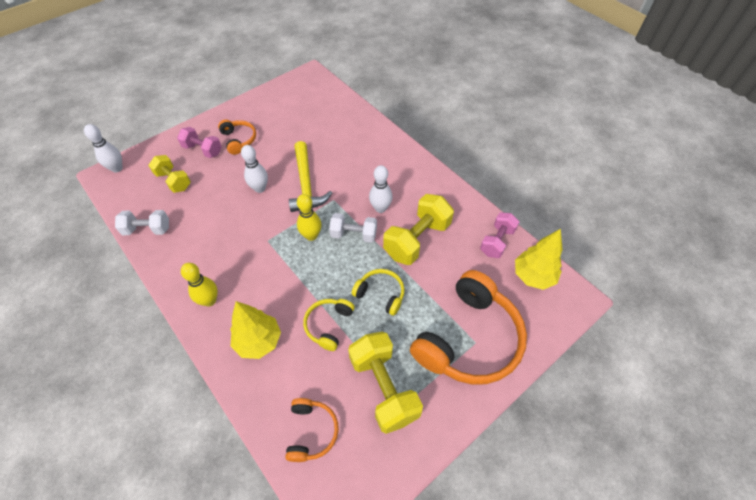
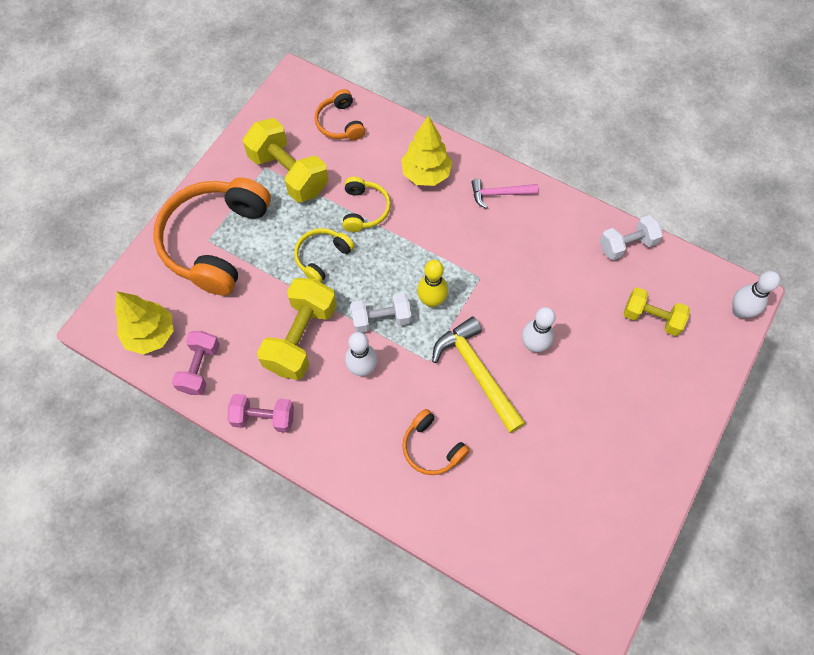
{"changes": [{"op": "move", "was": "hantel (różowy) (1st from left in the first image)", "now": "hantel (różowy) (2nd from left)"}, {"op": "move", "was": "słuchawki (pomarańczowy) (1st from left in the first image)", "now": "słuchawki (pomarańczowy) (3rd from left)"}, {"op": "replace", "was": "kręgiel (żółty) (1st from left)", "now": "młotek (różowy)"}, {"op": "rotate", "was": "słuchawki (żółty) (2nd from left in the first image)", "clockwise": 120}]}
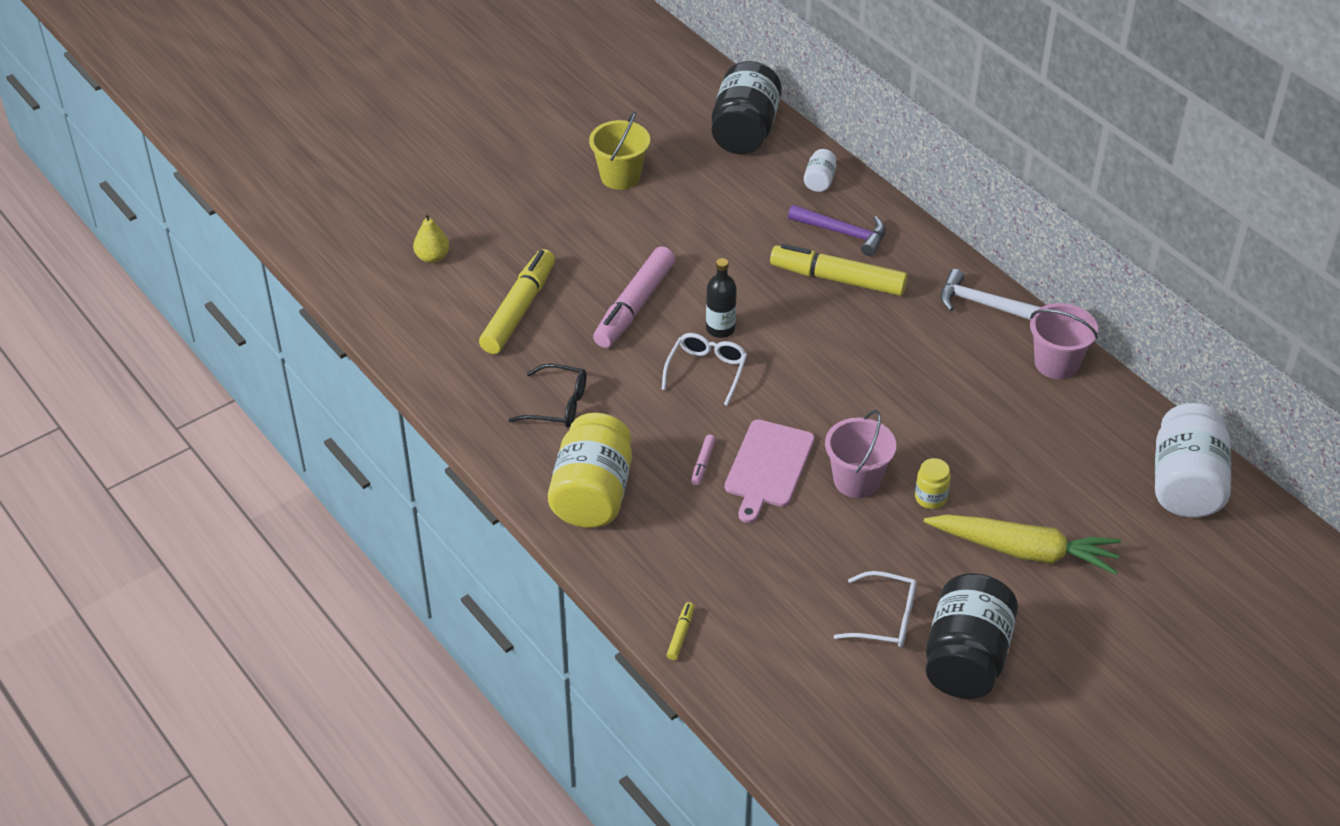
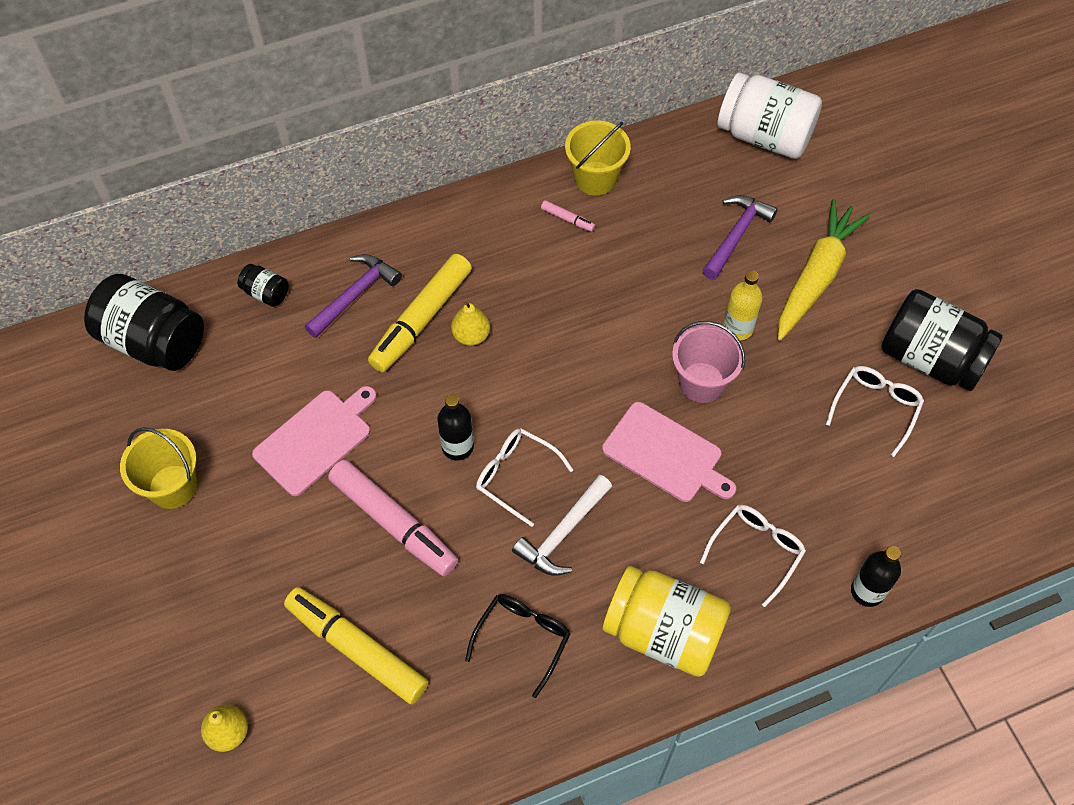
{"changes": [{"op": "insert", "now": "deska do krojenia (różowy) (1st from left)"}, {"op": "insert", "now": "gruszka (żółty) (2nd from left)"}, {"op": "insert", "now": "okulary (biały) (2nd from left)"}, {"op": "insert", "now": "młotek (fioletowy) (2nd from left)"}, {"op": "move", "was": "flamaster (różowy) (2nd from left)"}, {"op": "move", "was": "młotek (biały)"}, {"op": "replace", "was": "flamaster (żółty) (2nd from left)", "now": "butelka (czarny) (2nd from left)"}, {"op": "replace", "was": "słoik (żółty) (2nd from left)", "now": "butelka (żółty)"}, {"op": "recolor", "was": "słoik (biały) (1st from left)", "now": "słoik (czarny) (2nd from left)"}, {"op": "recolor", "was": "wiadro (różowy) (2nd from left)", "now": "wiadro (żółty) (2nd from left)"}]}
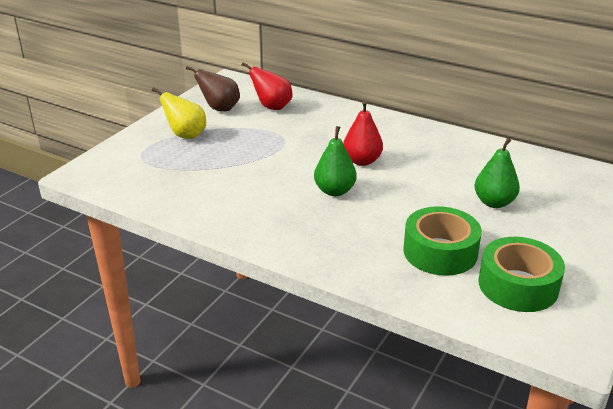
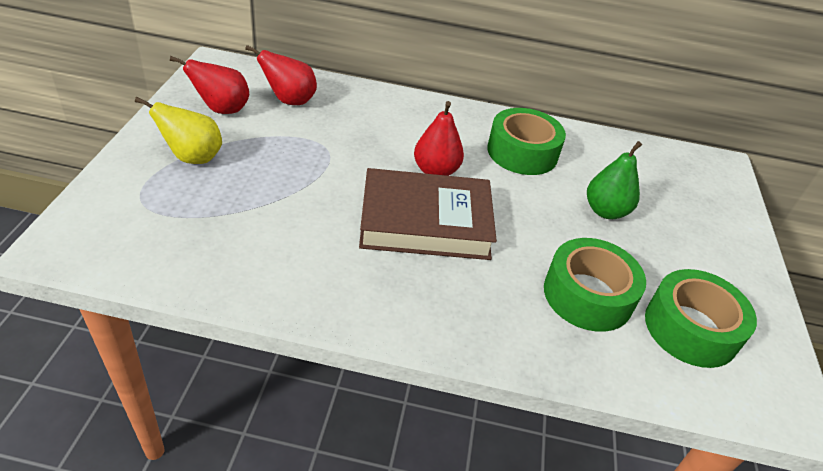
{"changes": [{"op": "insert", "now": "taśma klejąca (zielony) (1st from left)"}, {"op": "replace", "was": "gruszka (zielony) (1st from left)", "now": "książka (brązowy)"}, {"op": "recolor", "was": "gruszka (brązowy)", "now": "gruszka (czerwony) (1st from left)"}]}
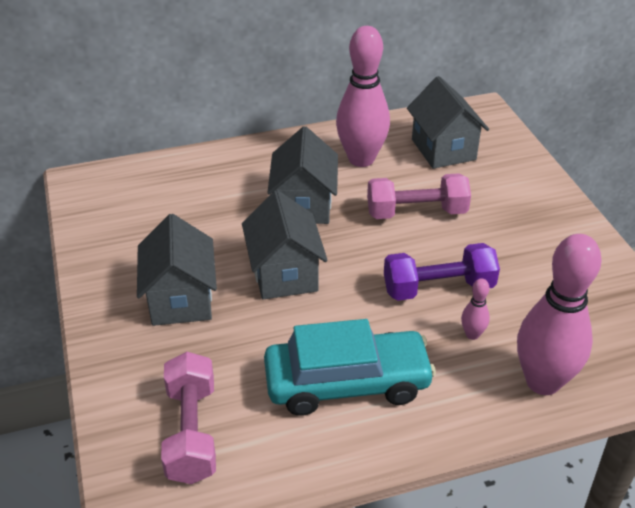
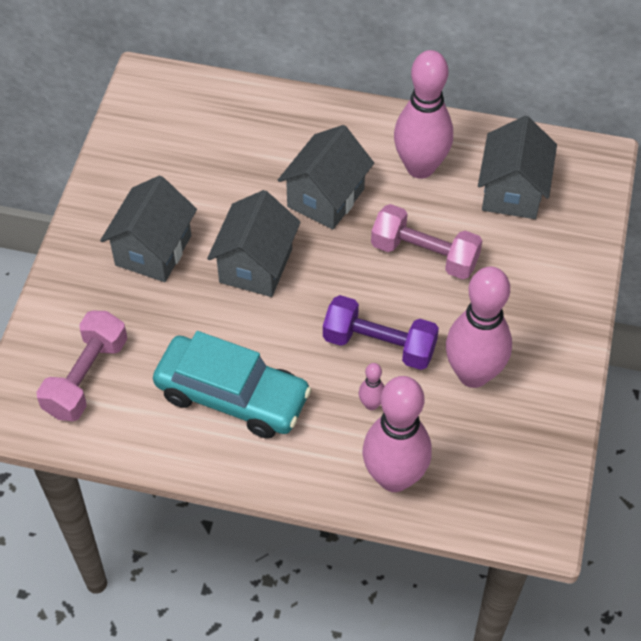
{"changes": [{"op": "insert", "now": "kręgiel (różowy) (4th from left)"}]}
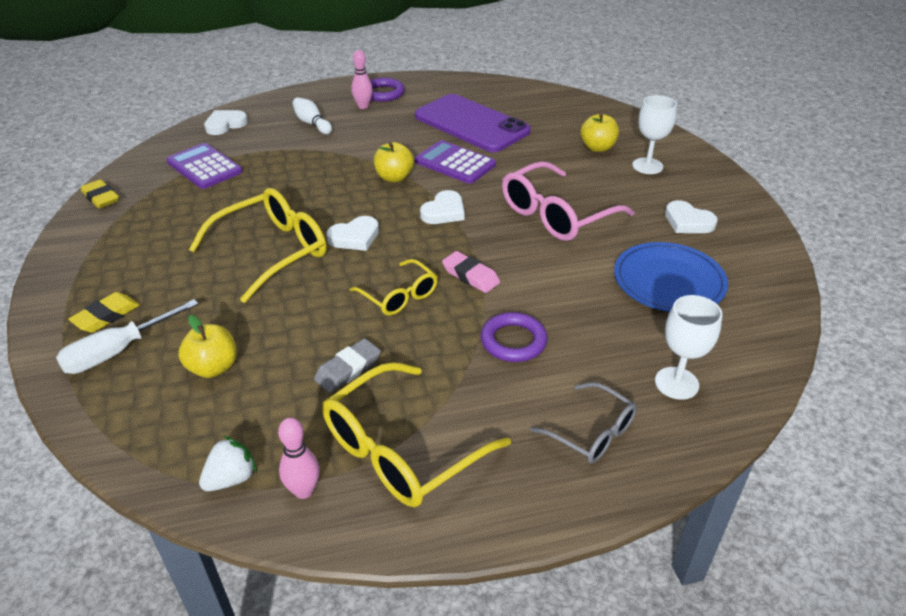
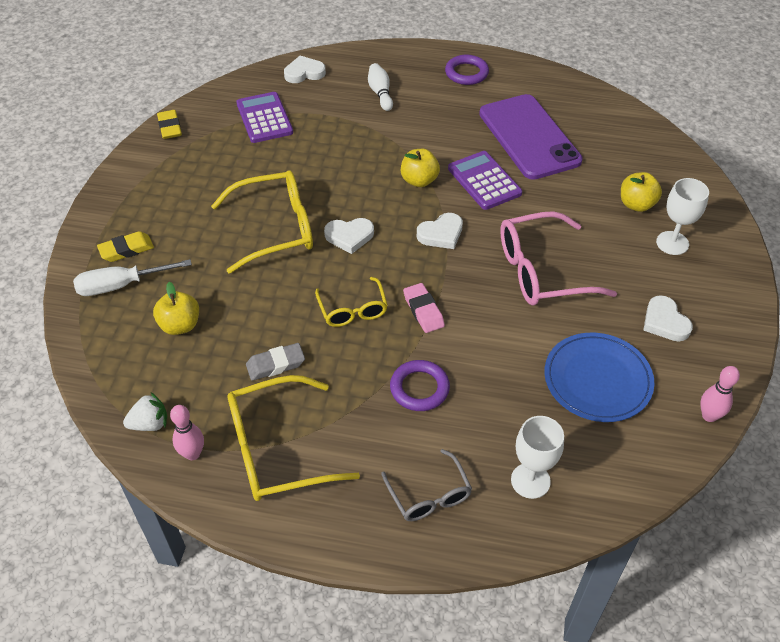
{"changes": [{"op": "move", "was": "kręgiel (różowy) (2nd from left)"}]}
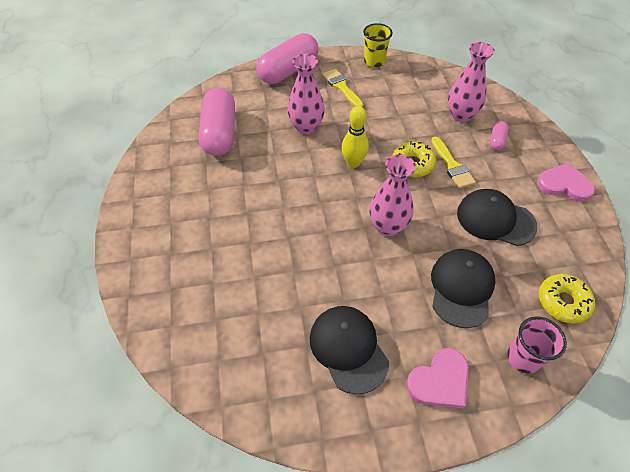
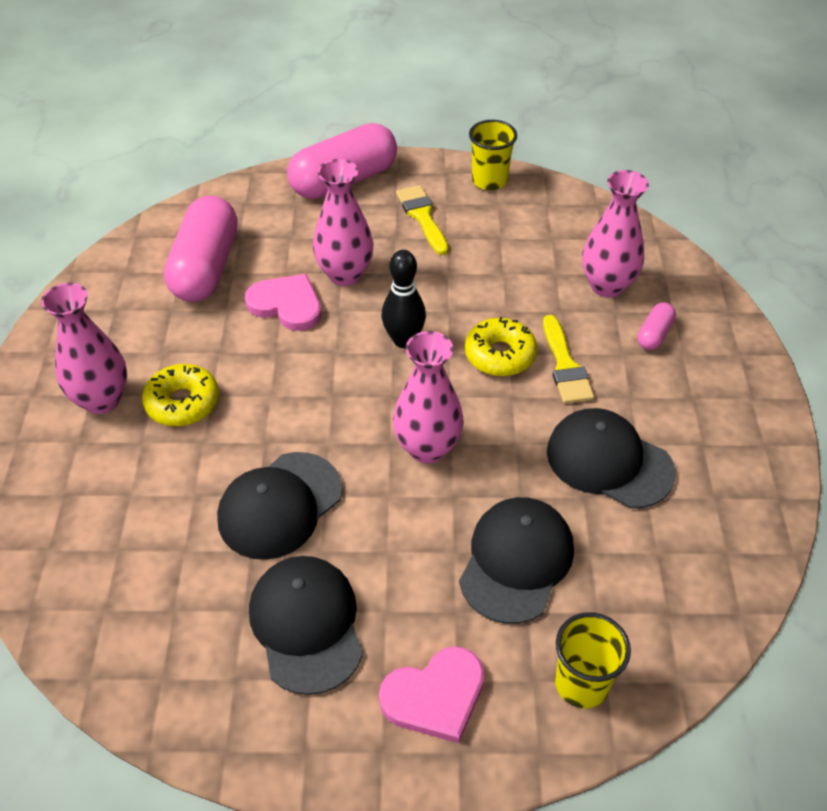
{"changes": [{"op": "insert", "now": "wazon (różowy) (1st from left)"}, {"op": "insert", "now": "czapka (czarny) (1st from left)"}, {"op": "move", "was": "serce (różowy) (2nd from left in the first image)", "now": "serce (różowy) (1st from left)"}, {"op": "move", "was": "donut (żółty) (2nd from left in the first image)", "now": "donut (żółty) (1st from left)"}, {"op": "recolor", "was": "kręgiel (żółty)", "now": "kręgiel (czarny)"}, {"op": "recolor", "was": "szklanka (różowy)", "now": "szklanka (żółty) (2nd from left)"}]}
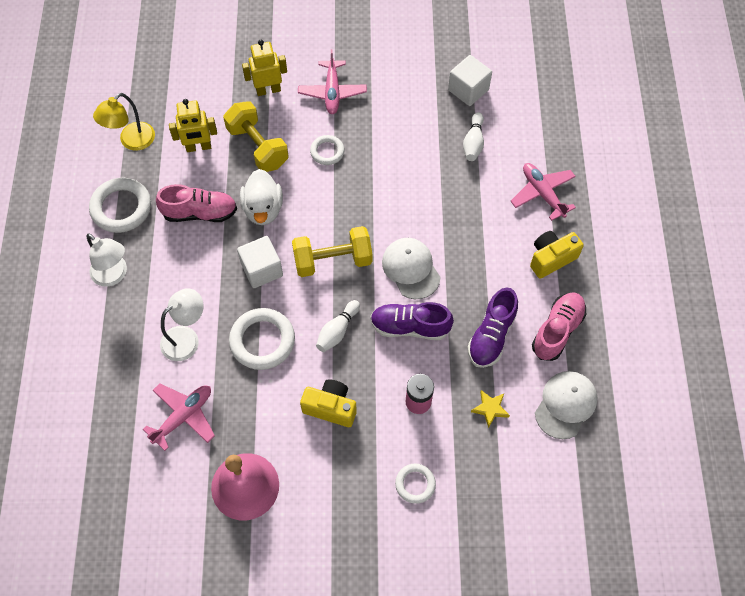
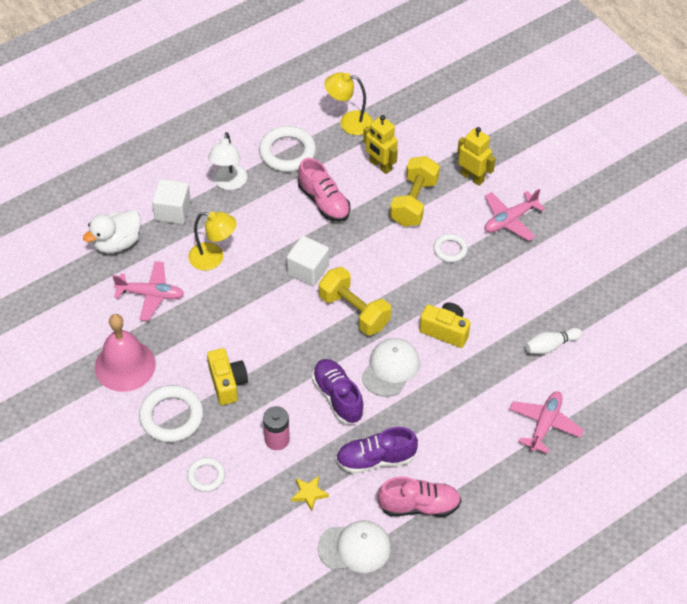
{"changes": [{"op": "delete", "was": "kręgiel (biały) (1st from left)"}, {"op": "move", "was": "pierścień (biały) (2nd from left in the first image)", "now": "pierścień (biały) (1st from left)"}, {"op": "move", "was": "kaczka (biały)"}, {"op": "move", "was": "sześcian (biały) (2nd from left in the first image)", "now": "sześcian (biały) (1st from left)"}, {"op": "move", "was": "aparat fotograficzny (żółty) (2nd from left)"}, {"op": "recolor", "was": "lampka (biały) (2nd from left)", "now": "lampka (żółty) (1st from left)"}]}
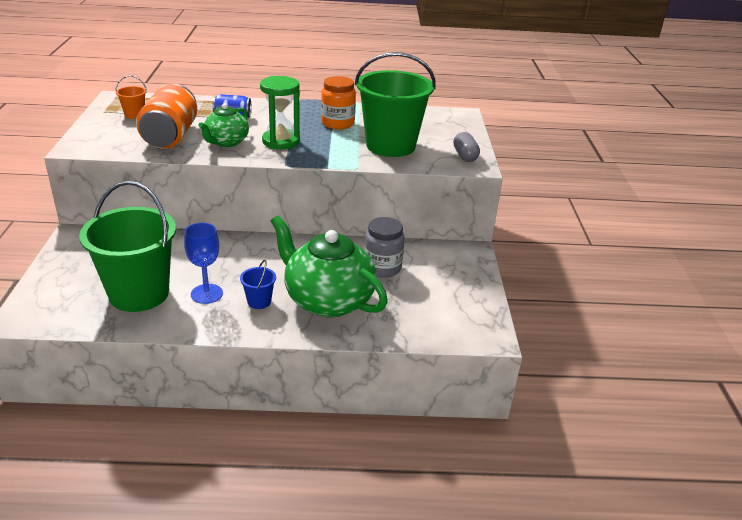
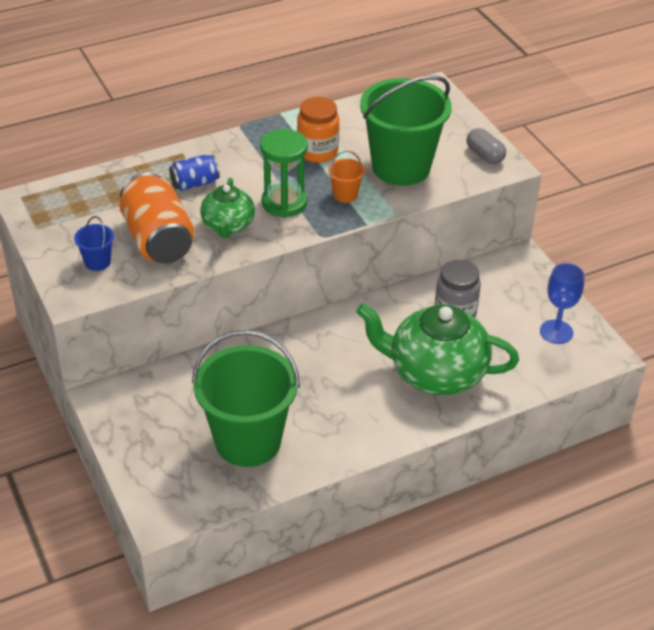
{"changes": [{"op": "move", "was": "wiadro (pomarańczowy)"}, {"op": "move", "was": "kielich (niebieski)"}, {"op": "move", "was": "wiadro (niebieski)"}]}
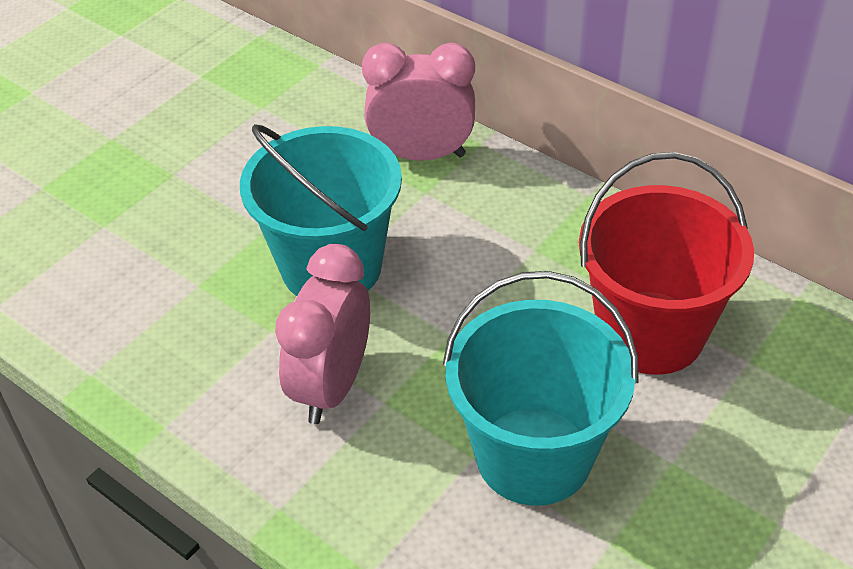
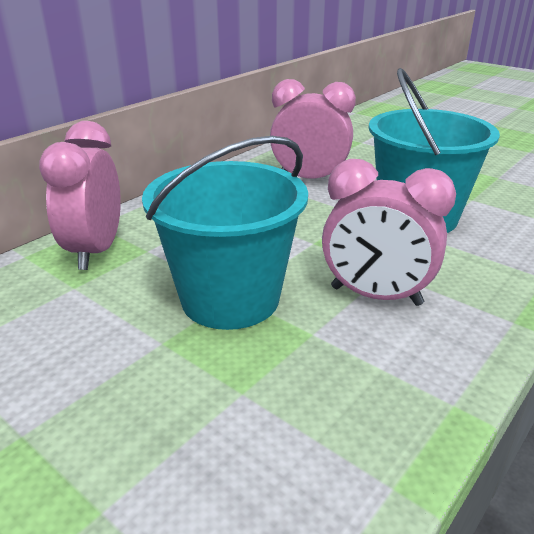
{"changes": [{"op": "replace", "was": "wiadro (czerwony)", "now": "budzik (różowy) (2nd from left)"}]}
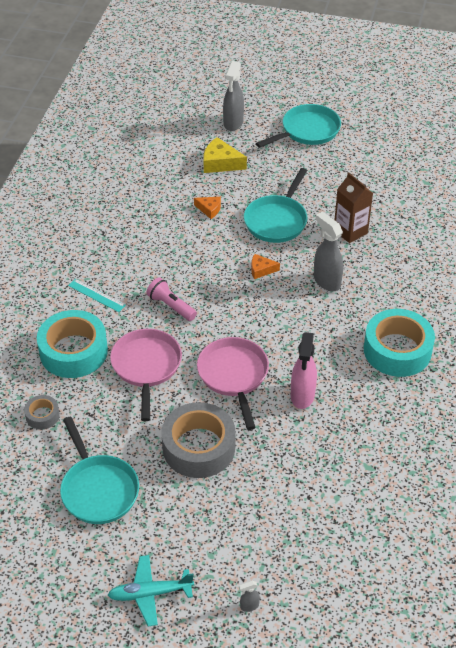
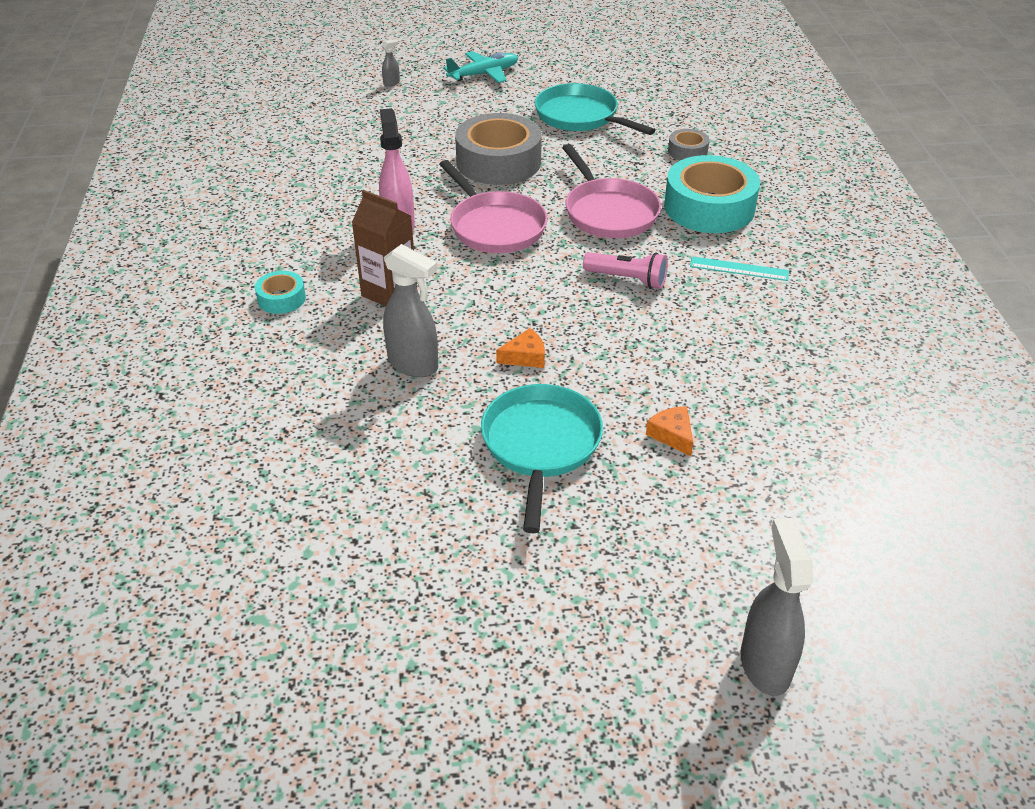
{"changes": [{"op": "delete", "was": "ser (żółty)"}, {"op": "delete", "was": "patelnia (turkusowy) (3rd from left)"}, {"op": "move", "was": "karton mleka (brązowy)"}, {"op": "rotate", "was": "ser (pomarańczowy) (1st from left in the first image)", "clockwise": 60}, {"op": "resize", "was": "taśma klejąca (turkusowy) (2nd from left in the first image)", "ratio": 0.47}]}
